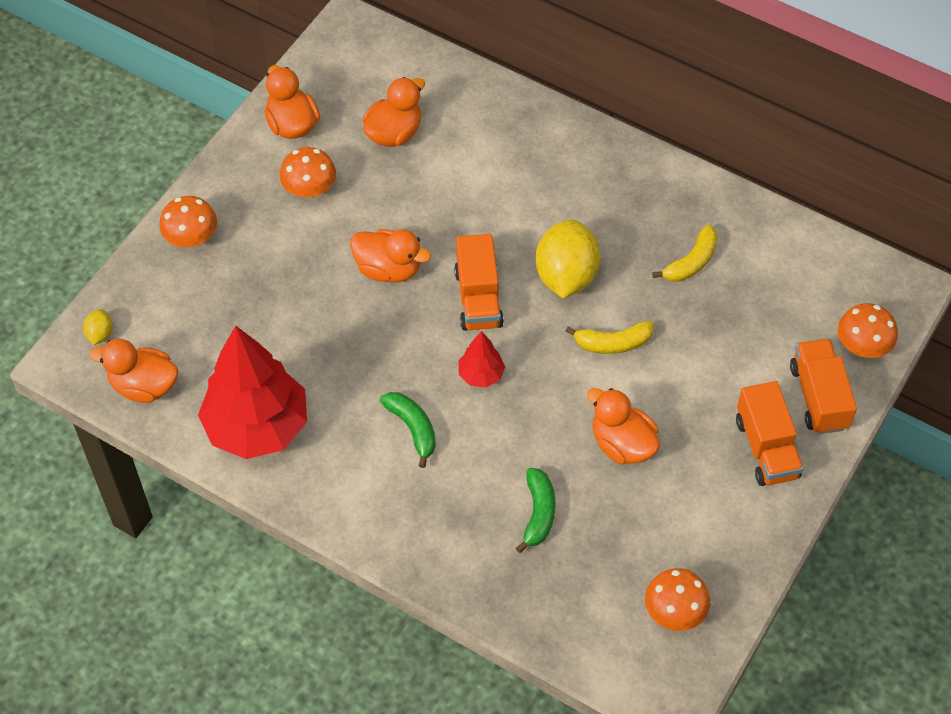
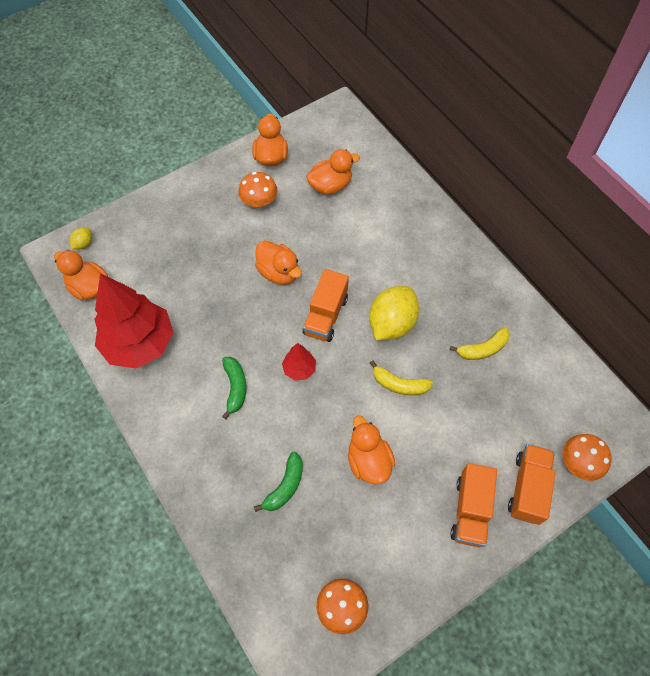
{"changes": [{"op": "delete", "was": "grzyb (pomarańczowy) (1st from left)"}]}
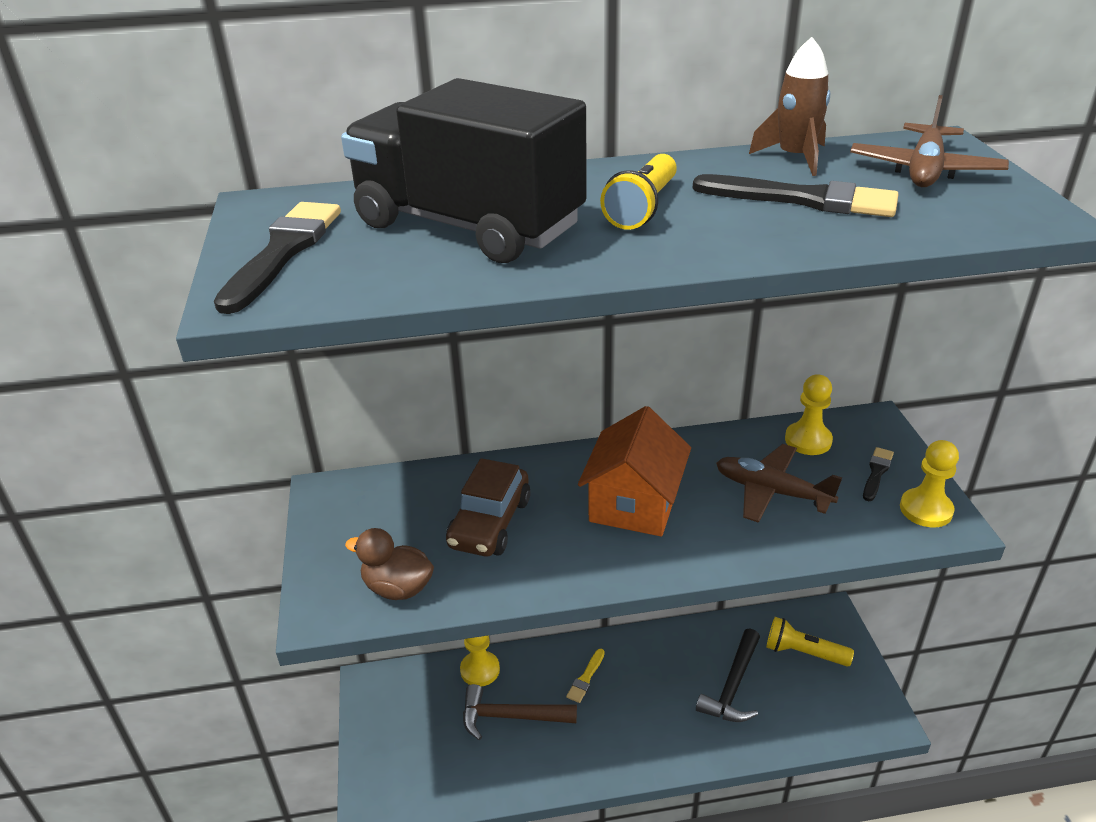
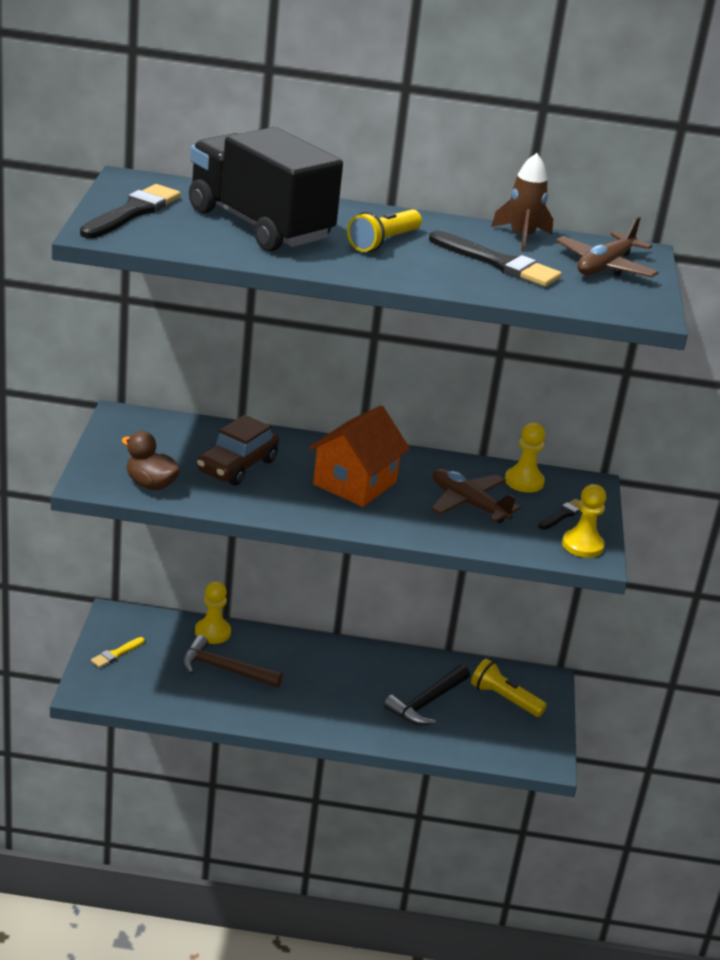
{"changes": [{"op": "move", "was": "pędzel (żółty)"}]}
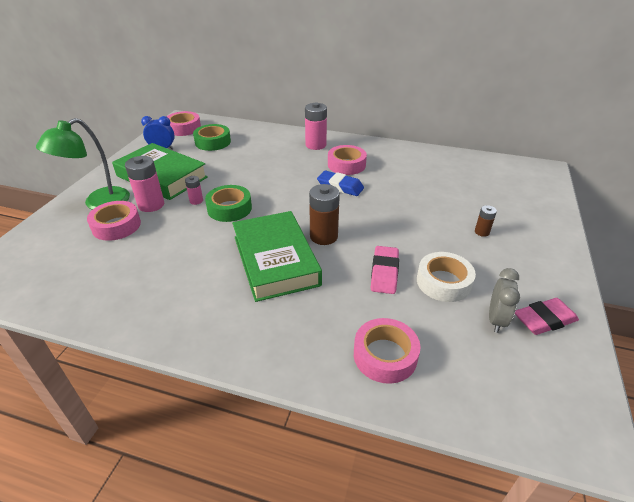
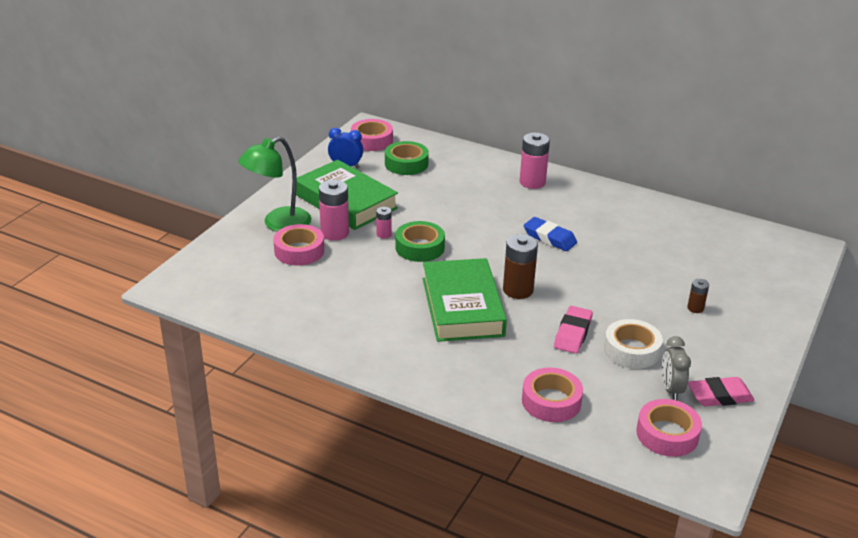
{"changes": [{"op": "move", "was": "taśma klejąca (różowy) (3rd from left in the first image)", "now": "taśma klejąca (różowy) (4th from left)"}, {"op": "rotate", "was": "budzik (szary)", "clockwise": 150}]}
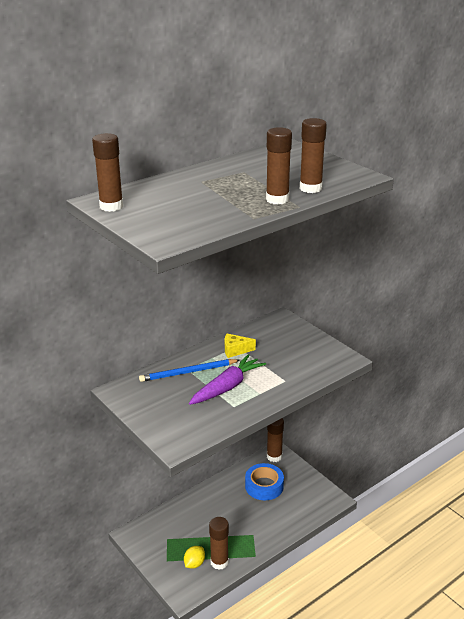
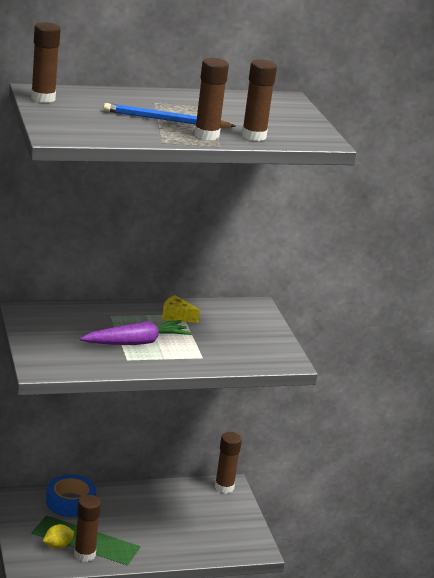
{"changes": [{"op": "move", "was": "ołówek (niebieski)"}, {"op": "move", "was": "taśma klejąca (niebieski)"}]}
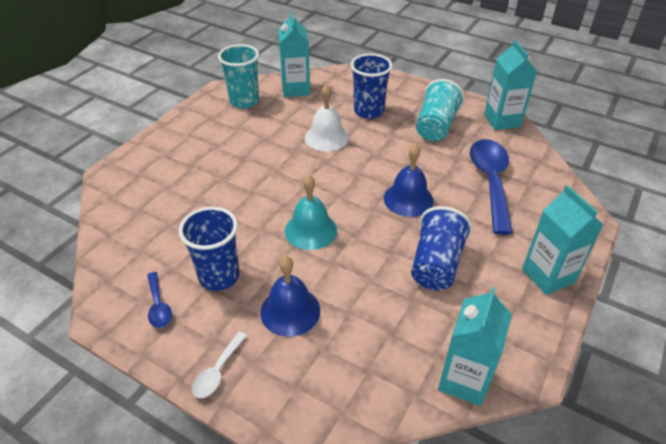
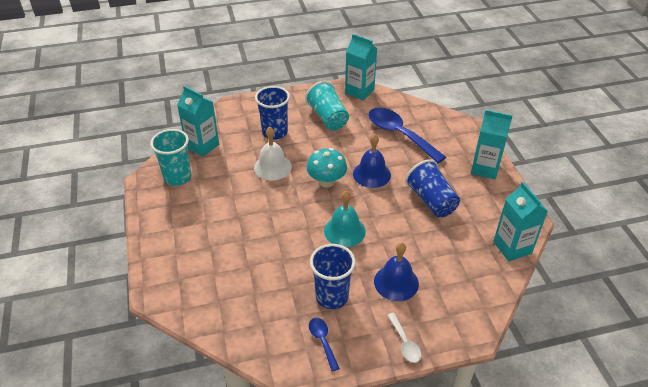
{"changes": [{"op": "insert", "now": "grzyb (turkusowy)"}, {"op": "rotate", "was": "łyżka (niebieski) (1st from left)", "clockwise": -135}]}
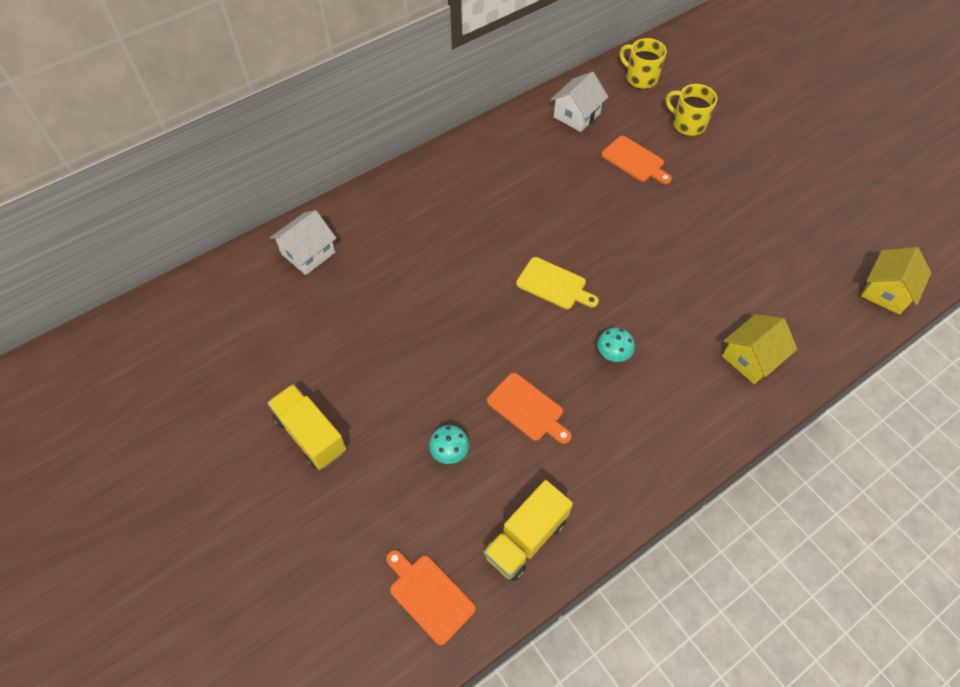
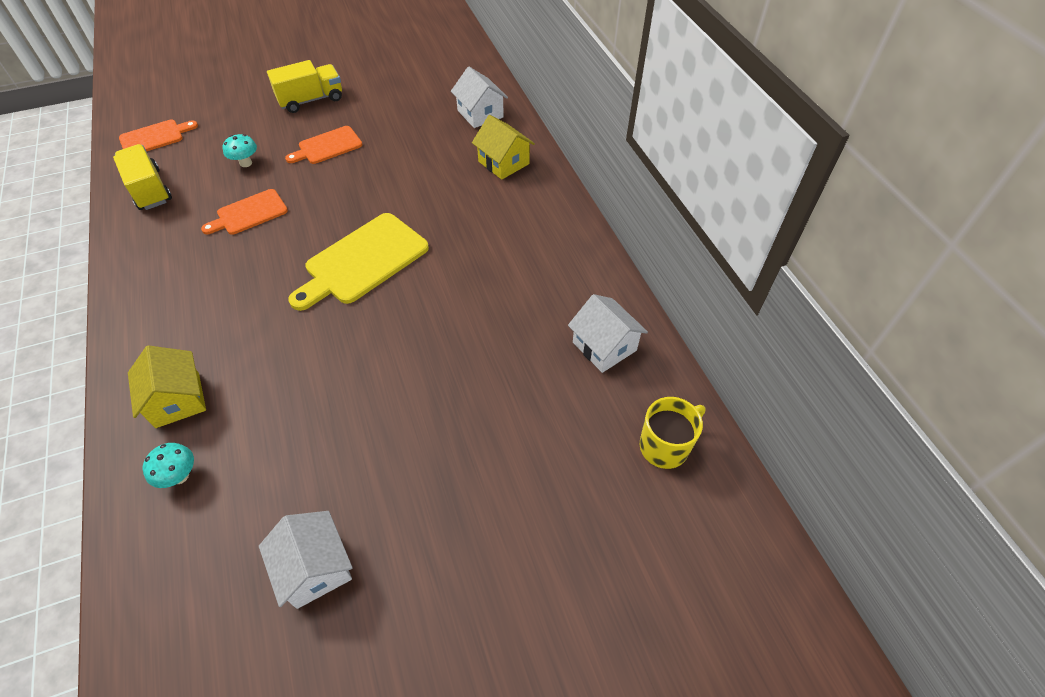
{"changes": [{"op": "delete", "was": "kubek (żółty) (2nd from left)"}, {"op": "insert", "now": "domek (biały) (1st from left)"}, {"op": "move", "was": "grzyb (turkusowy) (2nd from left in the first image)", "now": "grzyb (turkusowy) (1st from left)"}, {"op": "move", "was": "deska do krojenia (pomarańczowy) (3rd from left)"}, {"op": "move", "was": "domek (żółty) (2nd from left)"}, {"op": "resize", "was": "deska do krojenia (żółty)", "ratio": 1.67}]}
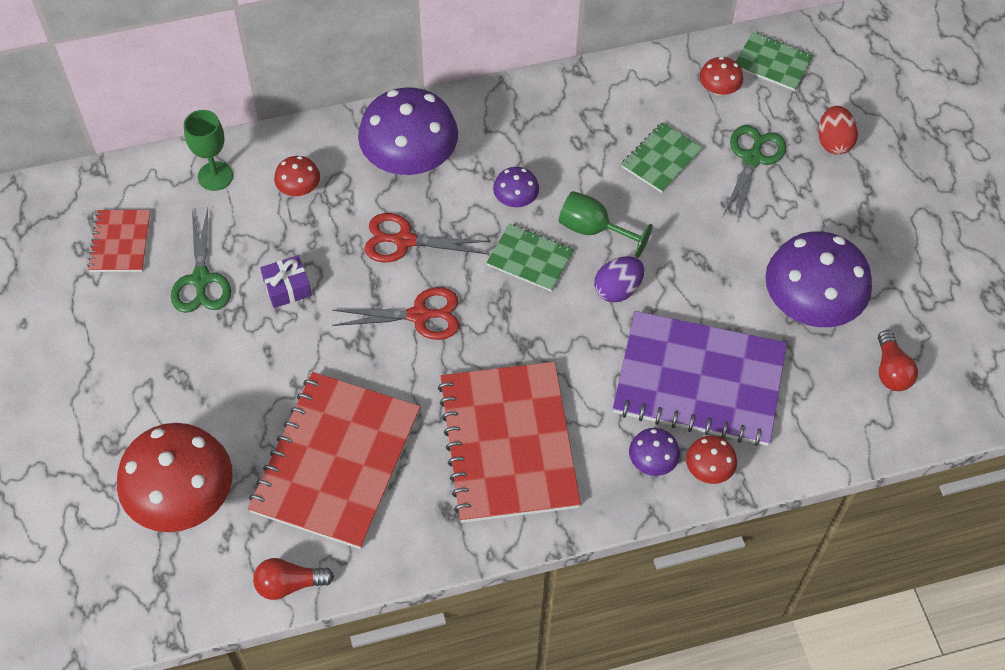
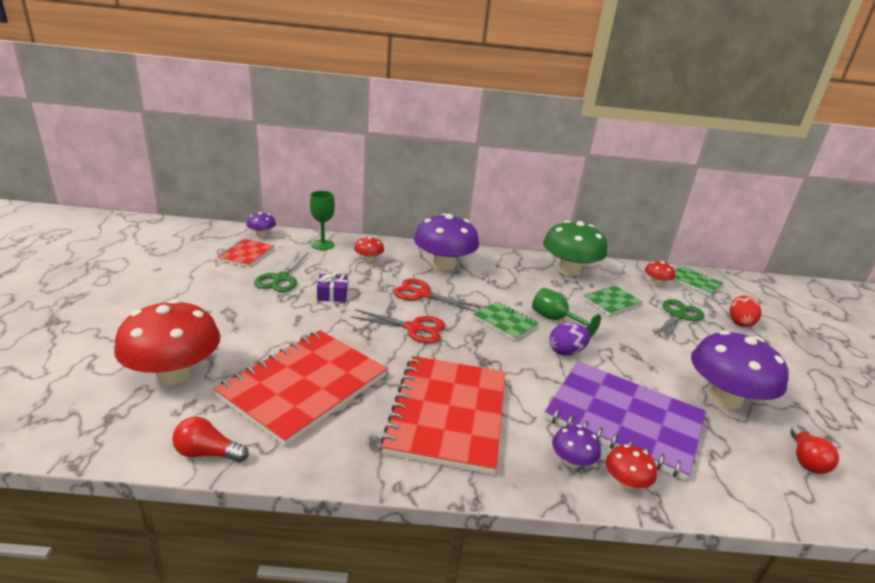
{"changes": [{"op": "insert", "now": "grzyb (zielony)"}, {"op": "move", "was": "grzyb (fioletowy) (2nd from left in the first image)", "now": "grzyb (fioletowy) (1st from left)"}]}
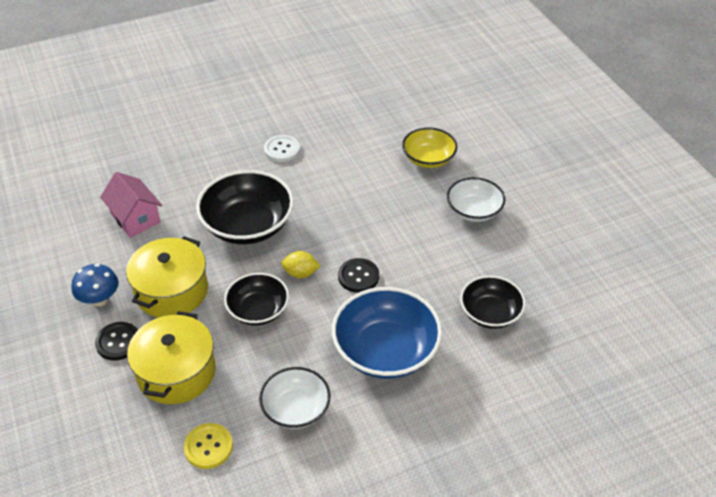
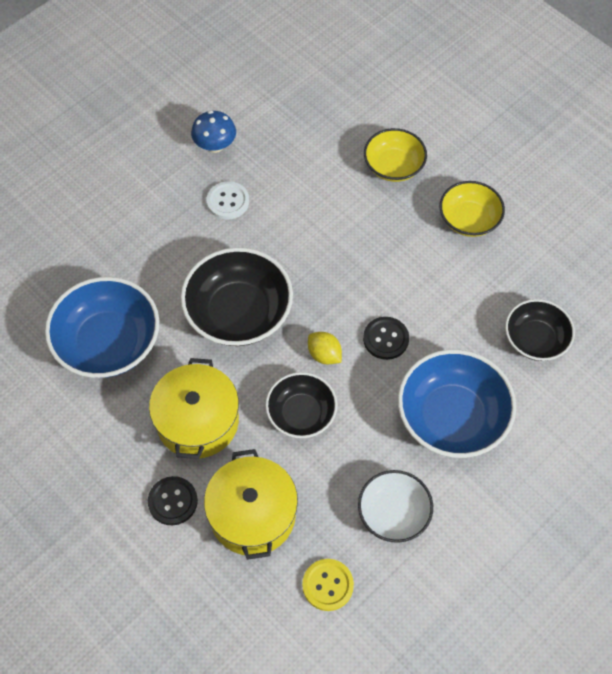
{"changes": [{"op": "move", "was": "grzyb (niebieski)"}, {"op": "replace", "was": "domek (różowy)", "now": "miska (niebieski) (1st from left)"}, {"op": "recolor", "was": "miska (biały) (2nd from left)", "now": "miska (żółty) (2nd from left)"}, {"op": "rotate", "was": "cytryna (żółty)", "clockwise": 60}]}
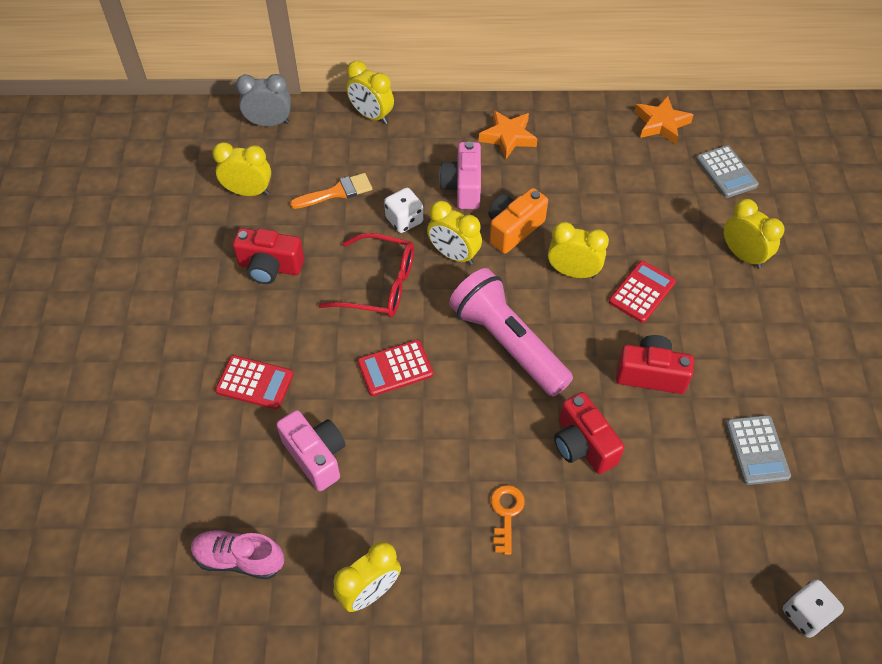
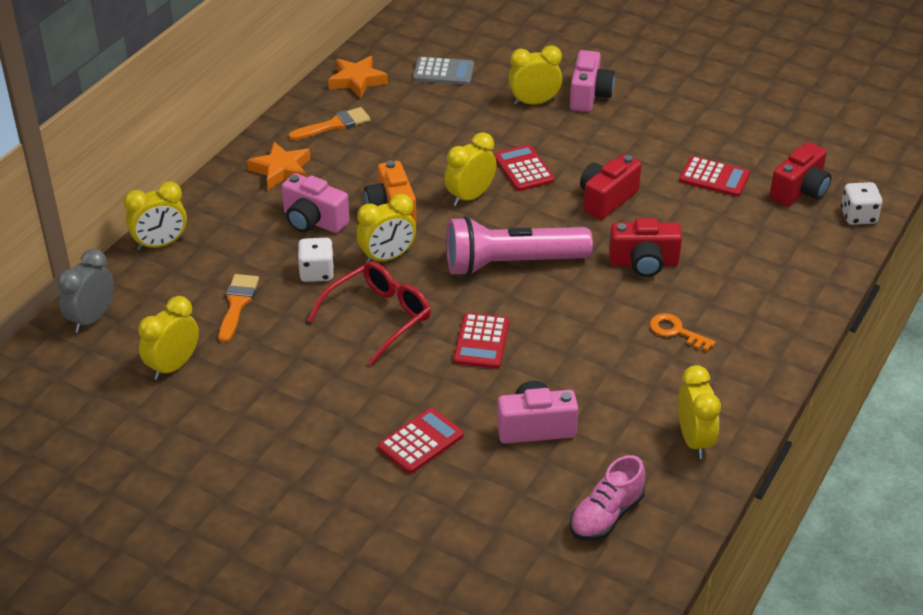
{"changes": [{"op": "insert", "now": "pędzel (pomarańczowy) (2nd from left)"}, {"op": "insert", "now": "aparat fotograficzny (różowy) (3rd from left)"}, {"op": "move", "was": "aparat fotograficzny (czerwony) (1st from left in the first image)", "now": "aparat fotograficzny (czerwony) (3rd from left)"}, {"op": "recolor", "was": "kalkulator (szary) (2nd from left)", "now": "kalkulator (czerwony) (4th from left)"}]}
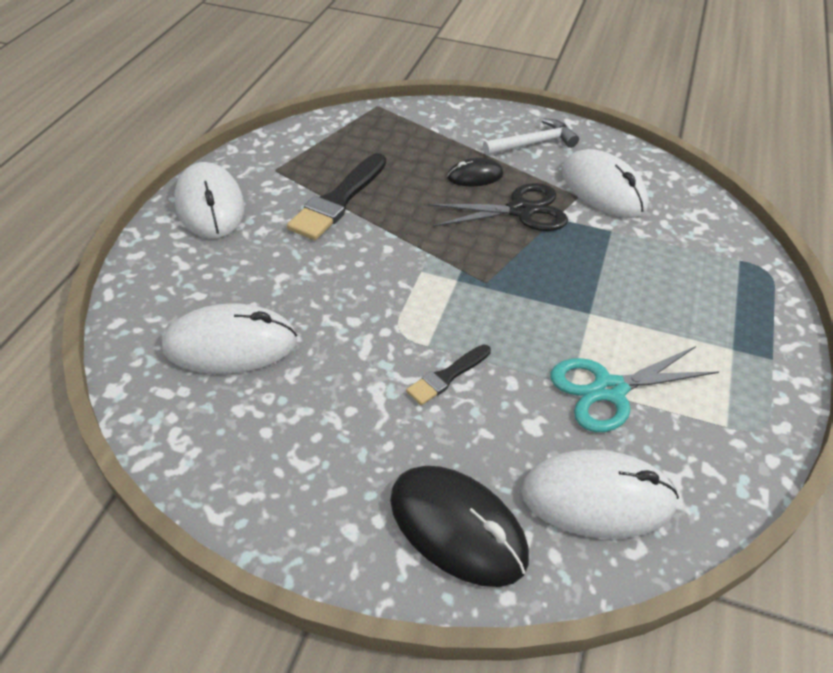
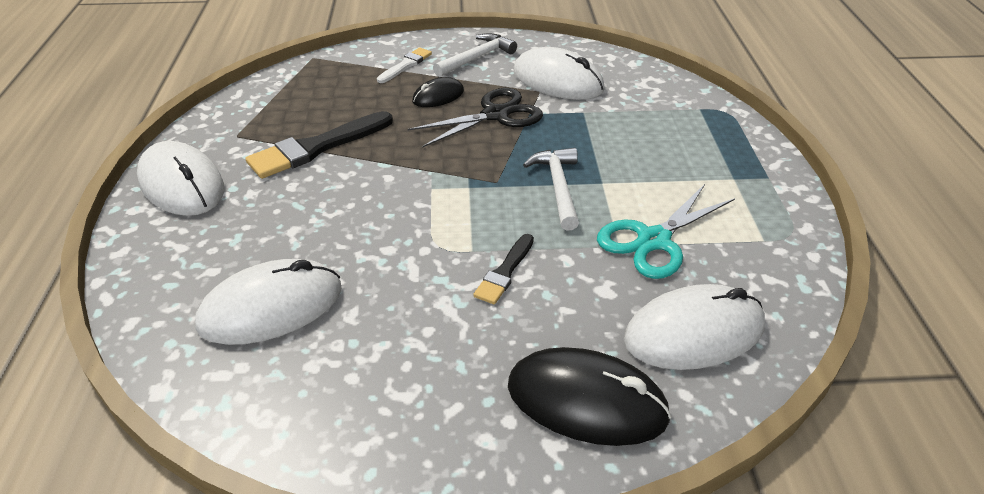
{"changes": [{"op": "insert", "now": "pędzel (biały)"}, {"op": "insert", "now": "młotek (biały) (2nd from left)"}, {"op": "rotate", "was": "pędzel (czarny) (1st from left)", "clockwise": 45}]}
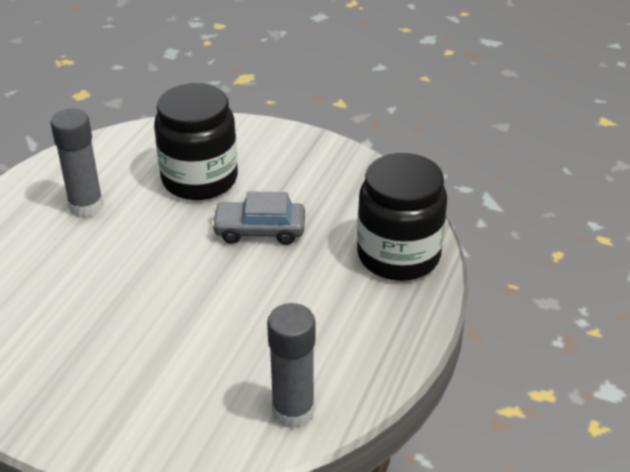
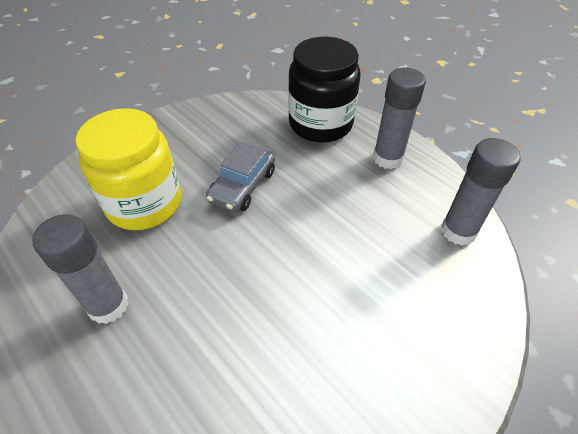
{"changes": [{"op": "insert", "now": "klej w sztyfcie (szary) (2nd from left)"}, {"op": "recolor", "was": "słoik (czarny) (1st from left)", "now": "słoik (żółty)"}]}
